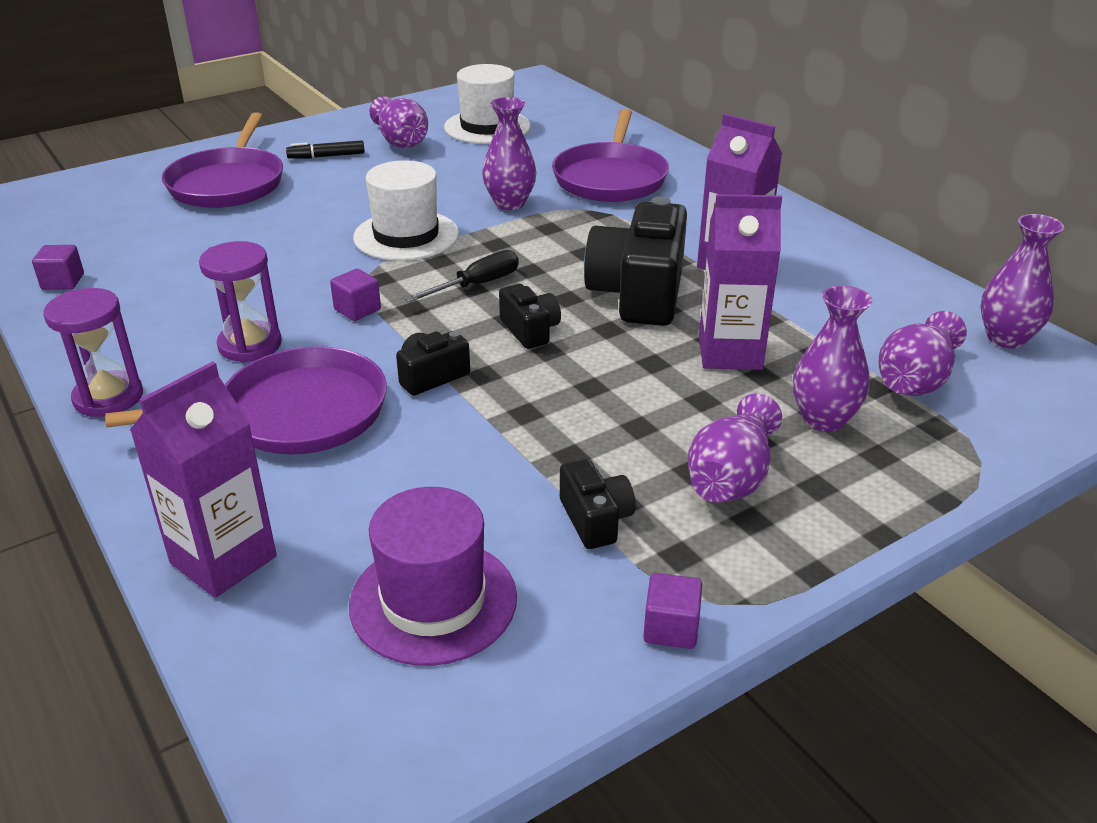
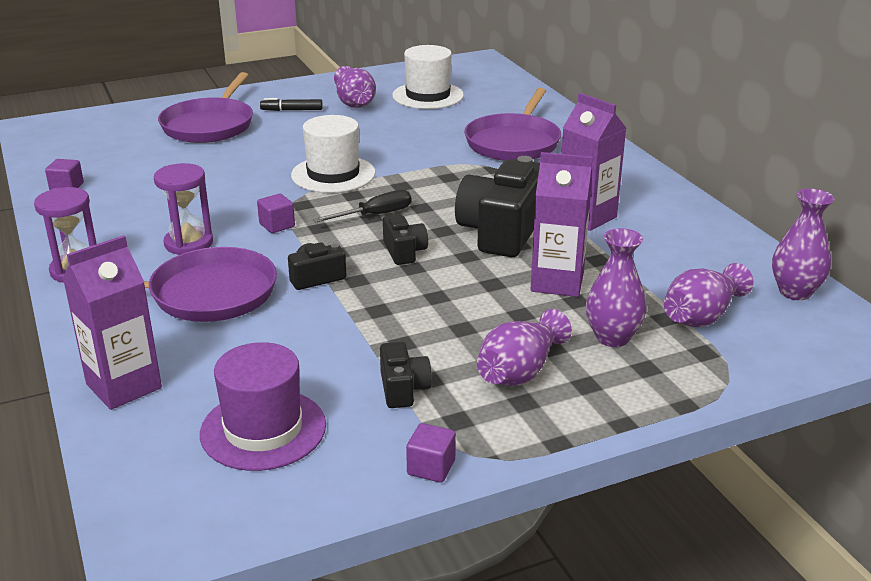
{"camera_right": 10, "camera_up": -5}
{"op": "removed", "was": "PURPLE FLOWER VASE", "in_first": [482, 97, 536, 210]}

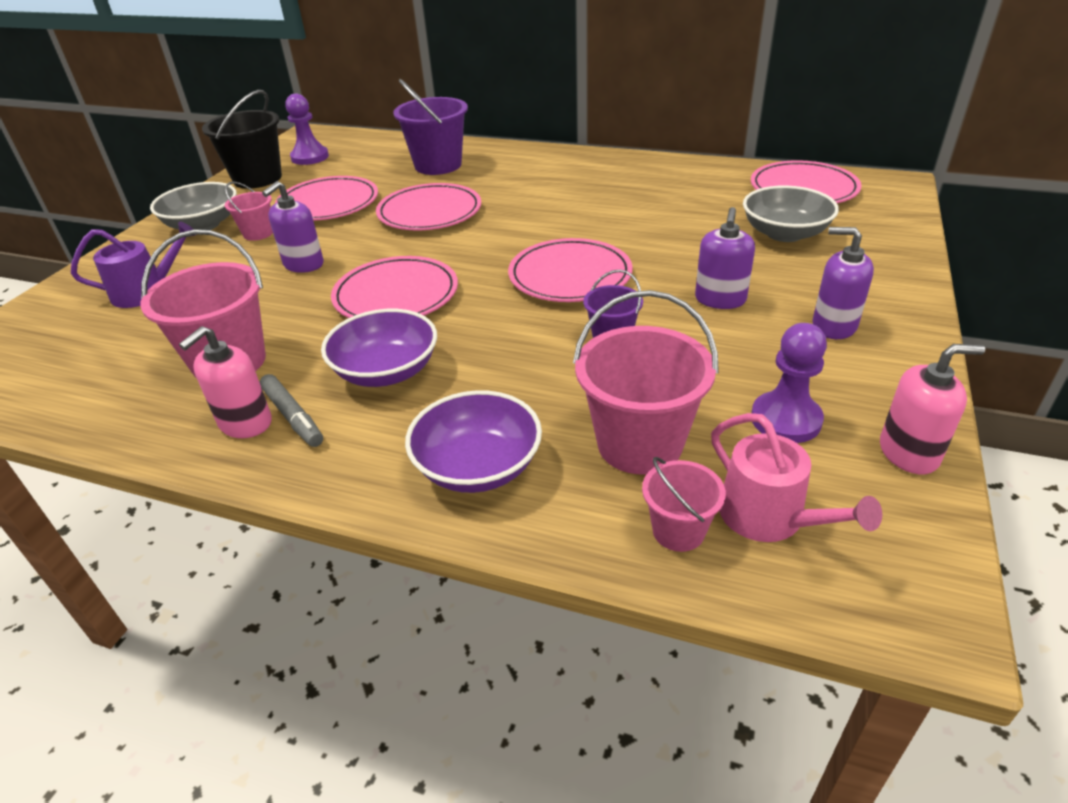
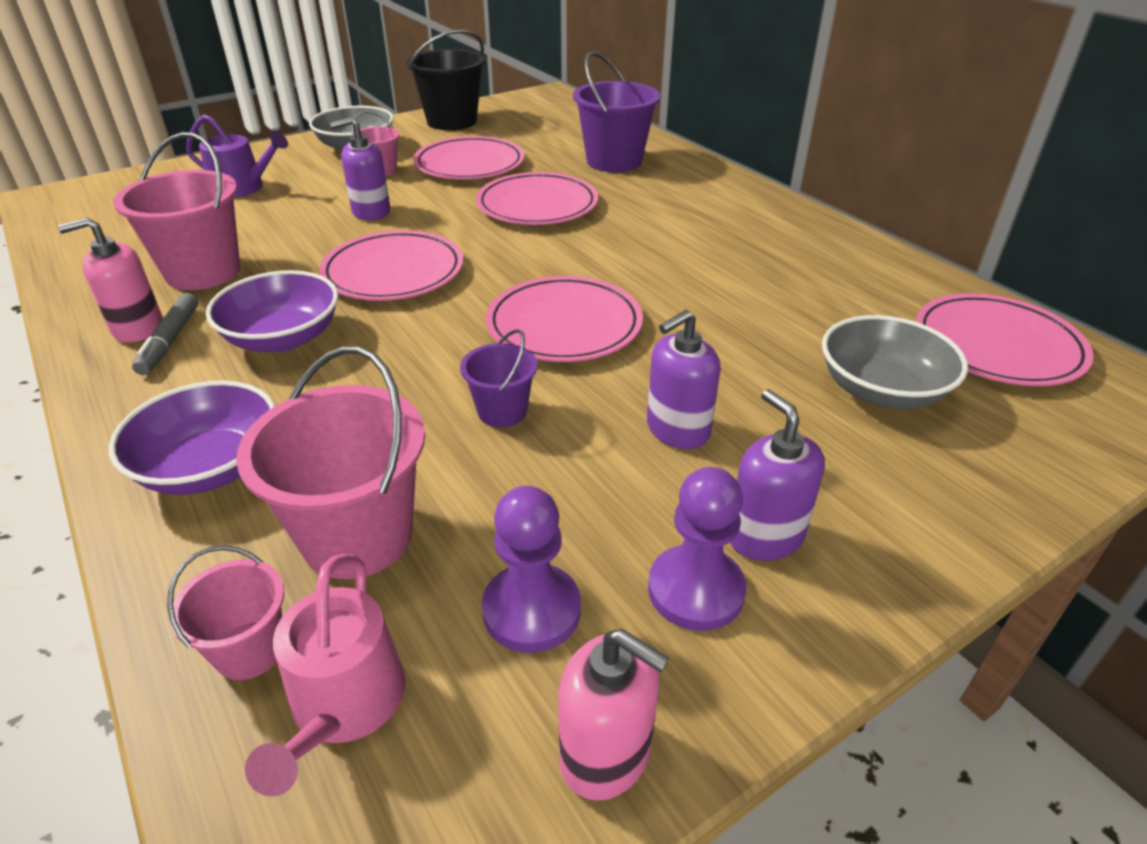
{"camera_right": 35, "camera_up": 0}
{"op": "moved", "was": "PURPLE PAWN", "in_first": [285, 93, 329, 165], "in_second": [648, 467, 746, 631]}

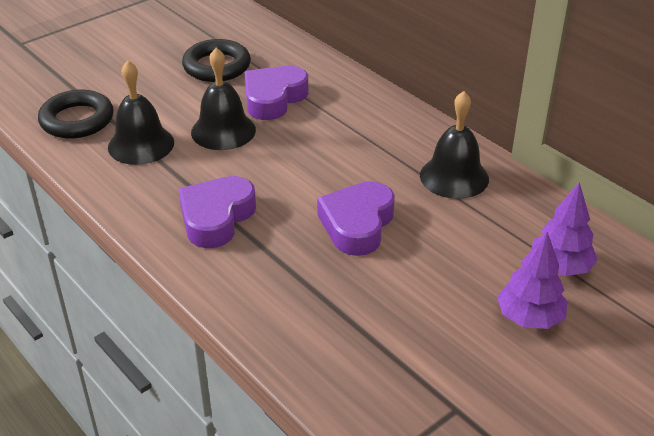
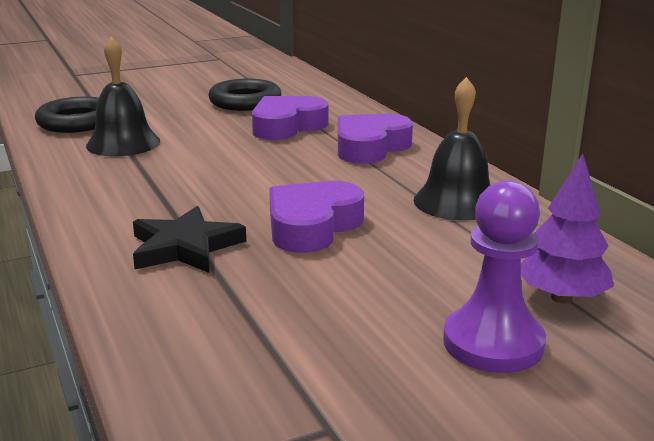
{"camera_right": 15, "camera_up": -15}
{"op": "moved", "was": "PURPLE LOVE HEART", "in_first": [179, 176, 256, 248], "in_second": [338, 113, 413, 164]}
{"op": "removed", "was": "JET-BLACK HAND BELL", "in_first": [191, 47, 256, 150]}
{"op": "replaced", "was": "PURPLE TOY TREE", "now": "PURPLE PAWN", "in_first": [497, 232, 568, 329], "in_second": [443, 180, 546, 373]}
{"op": "added", "now": "JET-BLACK FIVE-POINTED STAR", "in_second": [133, 206, 246, 273]}

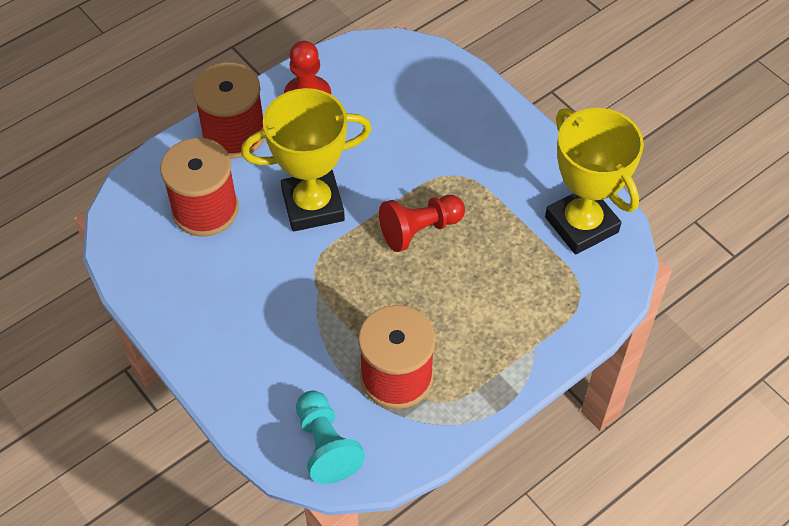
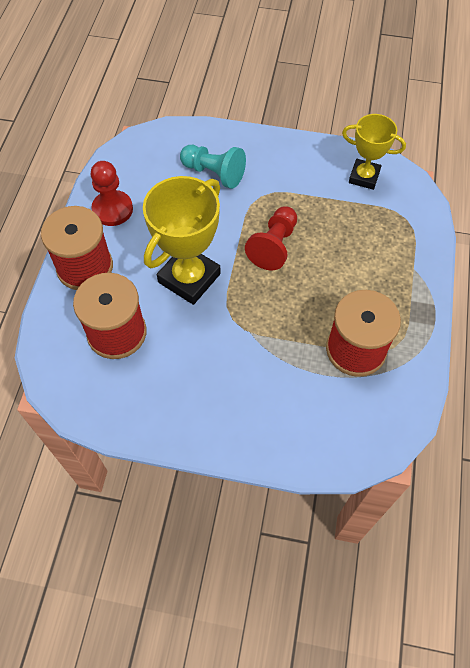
{"camera_right": -40, "camera_up": 5}
{"op": "moved", "was": "TEAL PAWN", "in_first": [296, 391, 365, 484], "in_second": [180, 145, 246, 189]}
{"op": "resized", "was": "GOLDEN PRIZE CUP", "in_first": [545, 108, 644, 255], "in_second": [342, 114, 406, 190], "ratio": 0.63}

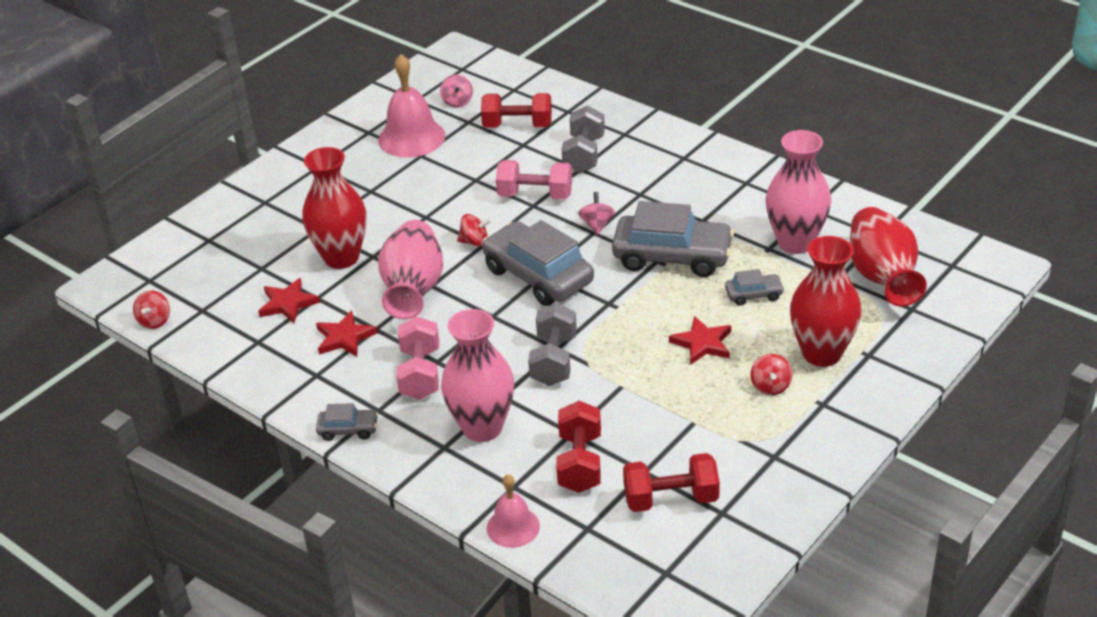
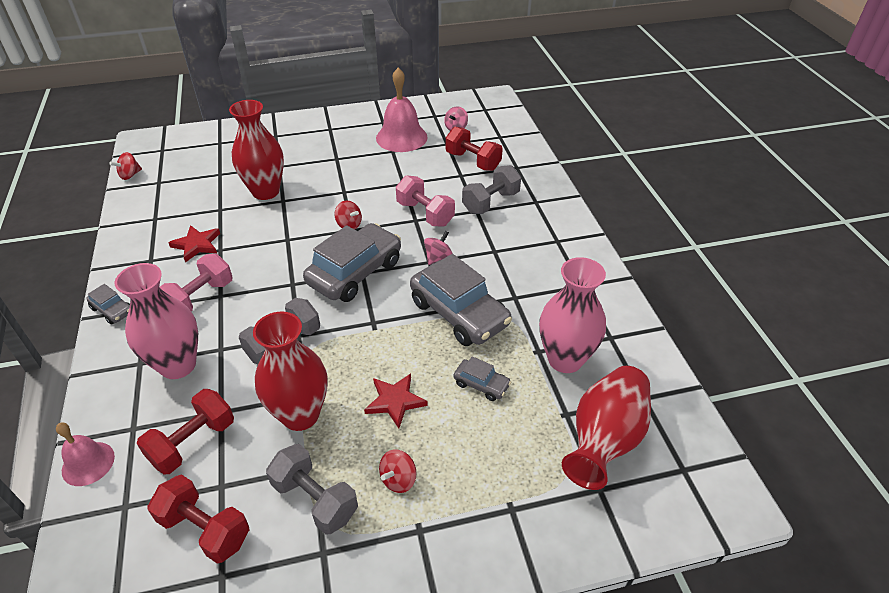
{"camera_right": 35, "camera_up": 5}
{"op": "removed", "was": "SCARLET FIVE-POINTED STAR", "in_first": [258, 278, 320, 323]}
{"op": "removed", "was": "ROSY FLOWER VASE", "in_first": [378, 220, 443, 319]}
{"op": "turned", "was": "GRAY AUTOMOBILE", "in_first": [482, 220, 594, 306], "in_second": [303, 223, 401, 302], "clockwise": 45}
{"op": "moved", "was": "SCARLET FLOWER VASE", "in_first": [790, 236, 861, 367], "in_second": [253, 312, 327, 431]}
{"op": "added", "now": "GRAY DUMBBELL", "in_second": [266, 444, 358, 535]}

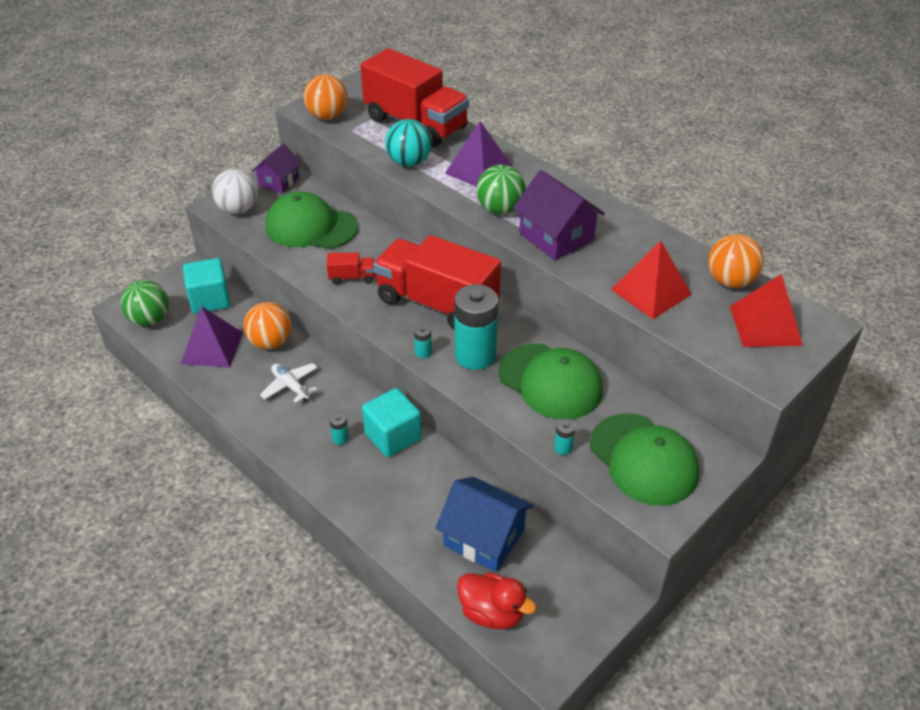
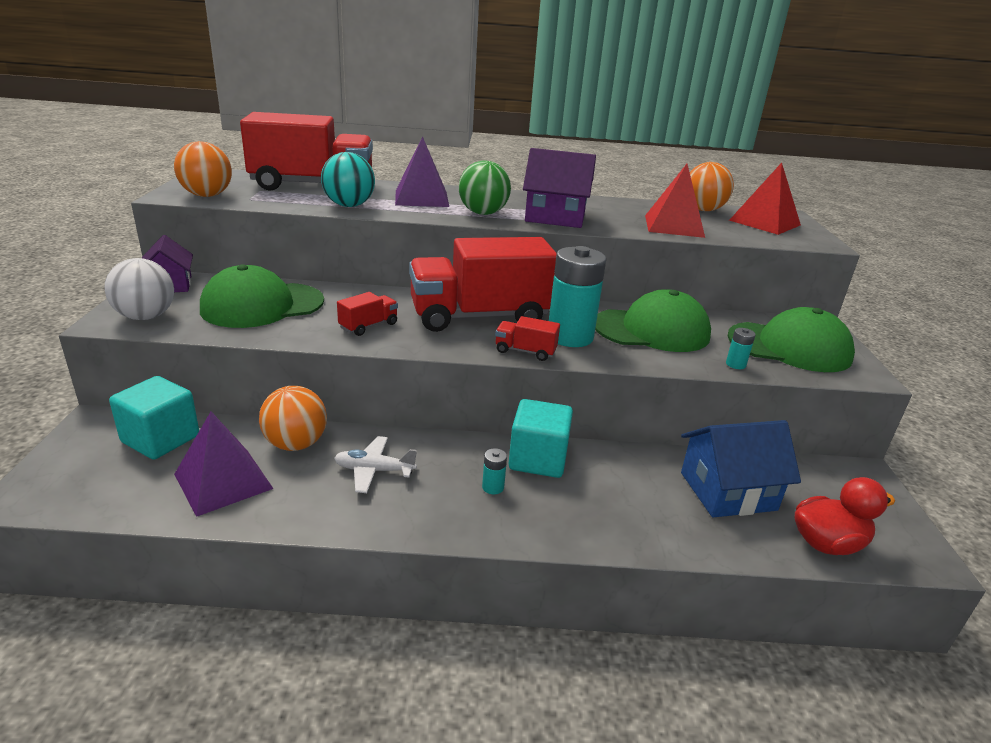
{"camera_right": -45, "camera_up": -15}
{"op": "removed", "was": "EMERALD SPHERE", "in_first": [121, 280, 169, 326]}
{"op": "replaced", "was": "TEAL BATTERY", "now": "SCARLET LORRY", "in_first": [414, 324, 432, 358], "in_second": [495, 316, 560, 361]}

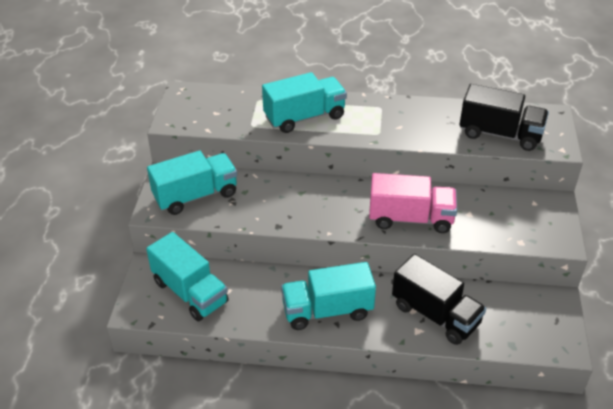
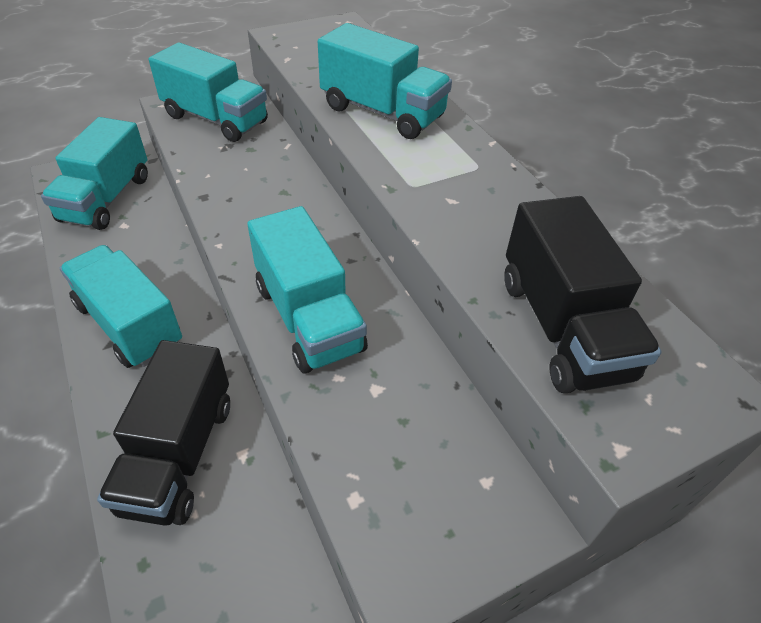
{"camera_right": 55, "camera_up": 5}
{"op": "recoloured", "was": "ROSY LORRY", "now": "TEAL LORRY", "in_first": [369, 173, 457, 233], "in_second": [247, 206, 368, 374]}

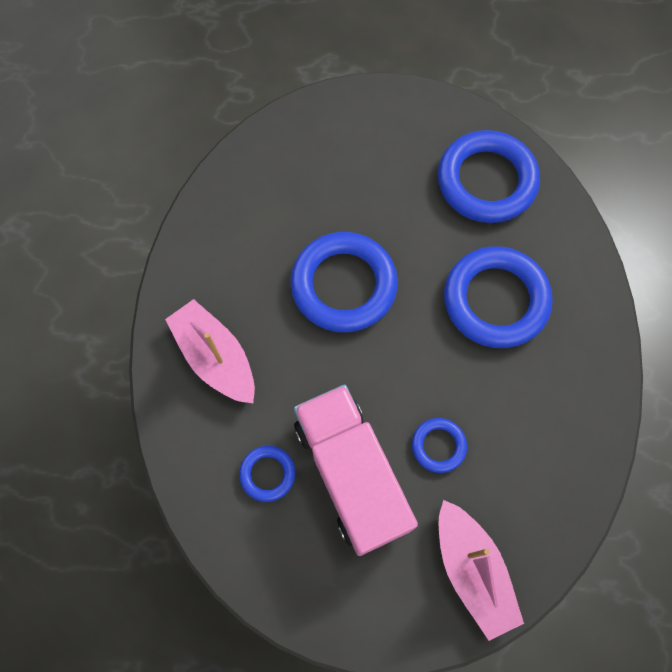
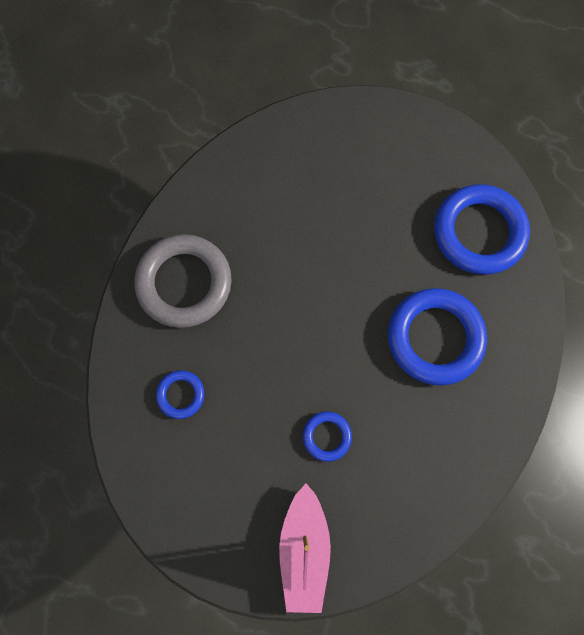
{"camera_right": 25, "camera_up": 5}
{"op": "replaced", "was": "ROSY SAILBOAT", "now": "GRAY RING", "in_first": [165, 299, 255, 403], "in_second": [135, 234, 232, 328]}
{"op": "removed", "was": "ROYAL BLUE RING", "in_first": [290, 232, 398, 333]}
{"op": "removed", "was": "ROSY LORRY", "in_first": [294, 385, 418, 556]}

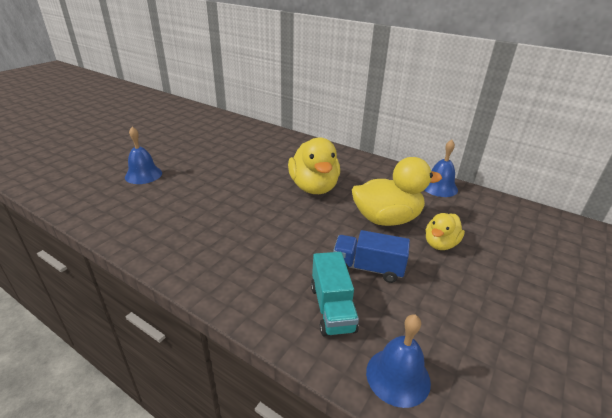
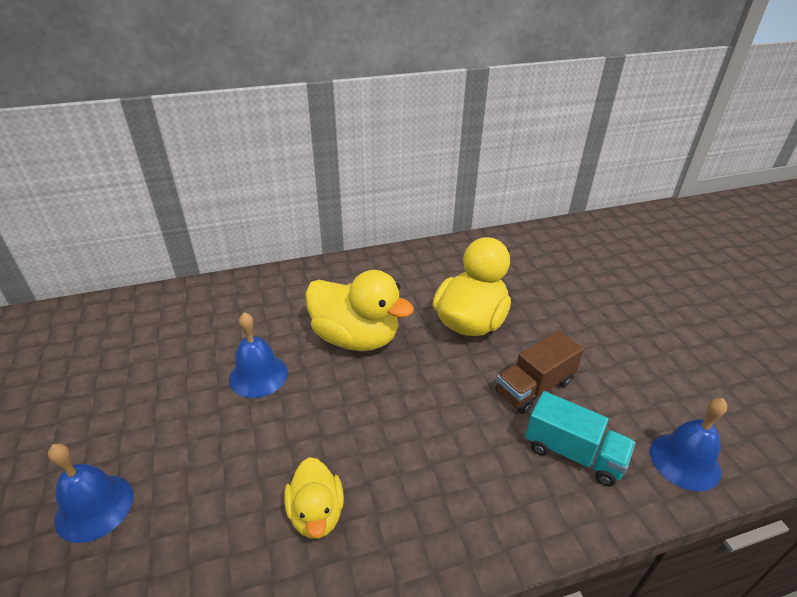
{"camera_right": -50, "camera_up": 5}
{"op": "recoloured", "was": "ROYAL BLUE LORRY", "now": "DARK BROWN LORRY", "in_first": [333, 230, 410, 283], "in_second": [495, 331, 584, 414]}
{"op": "moved", "was": "ROYAL BLUE HAND BELL", "in_first": [425, 140, 458, 197], "in_second": [229, 312, 288, 398]}
{"op": "moved", "was": "GOLDEN TOY DUCK", "in_first": [426, 213, 465, 250], "in_second": [284, 457, 344, 539]}

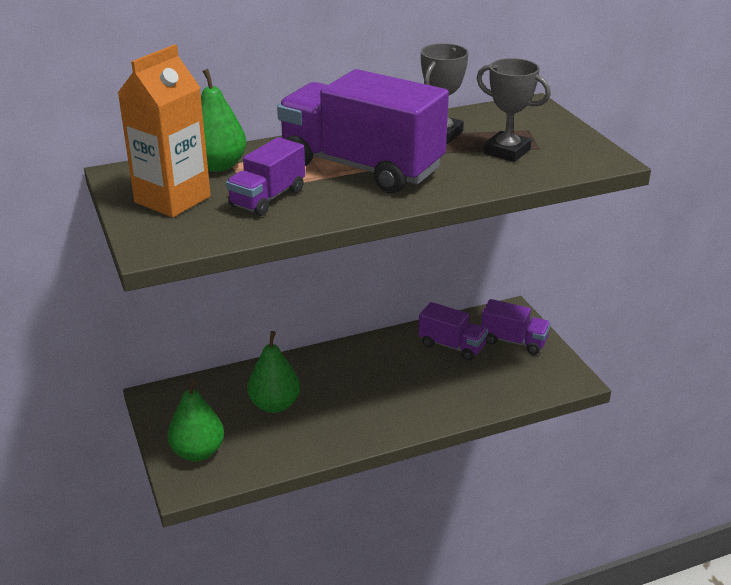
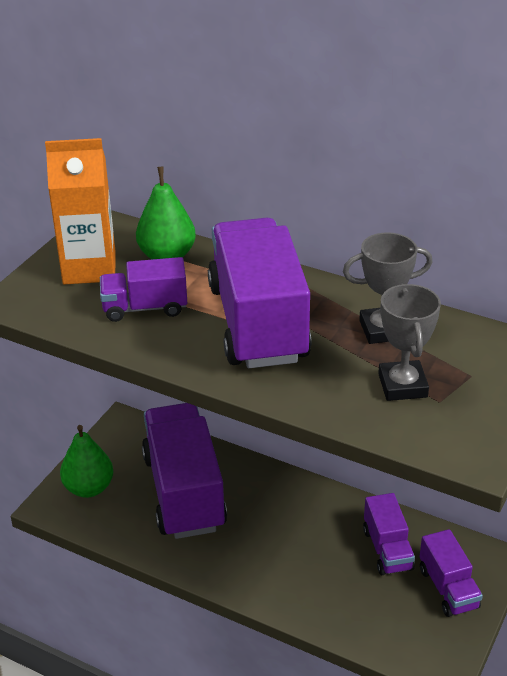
{"camera_right": 50, "camera_up": 5}
{"op": "replaced", "was": "EMERALD PEAR", "now": "PURPLE LORRY", "in_first": [247, 331, 300, 413], "in_second": [142, 403, 227, 539]}

